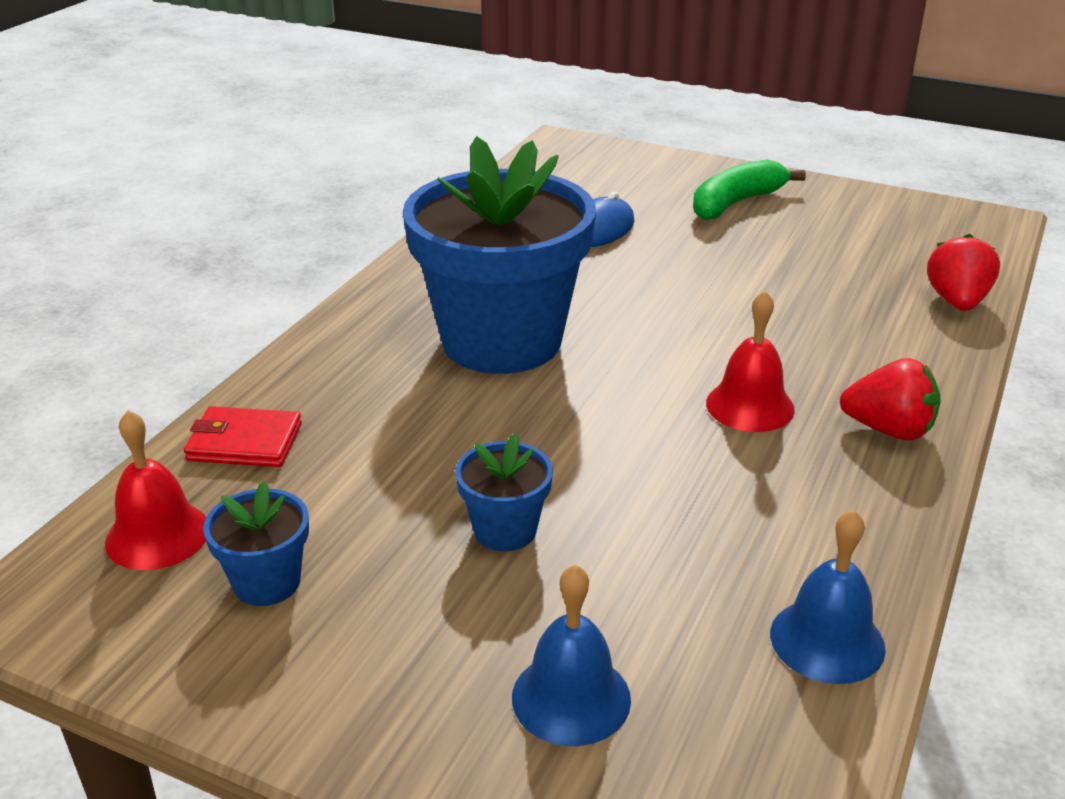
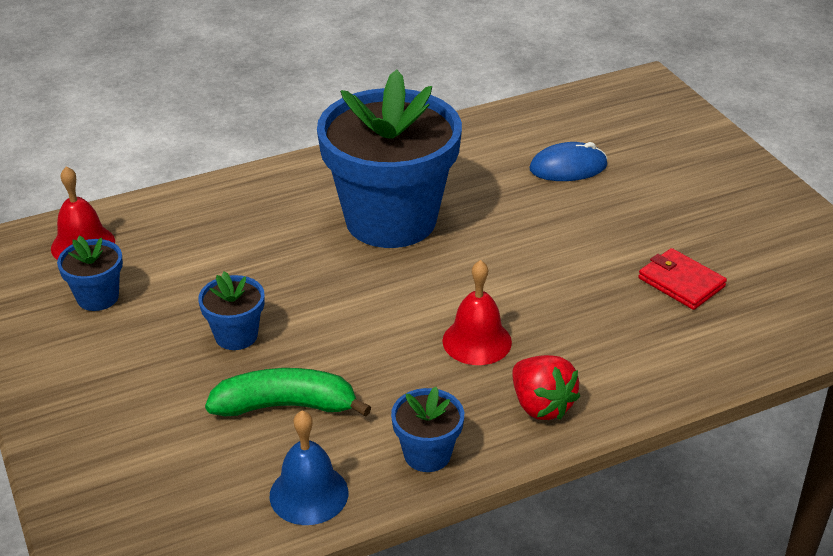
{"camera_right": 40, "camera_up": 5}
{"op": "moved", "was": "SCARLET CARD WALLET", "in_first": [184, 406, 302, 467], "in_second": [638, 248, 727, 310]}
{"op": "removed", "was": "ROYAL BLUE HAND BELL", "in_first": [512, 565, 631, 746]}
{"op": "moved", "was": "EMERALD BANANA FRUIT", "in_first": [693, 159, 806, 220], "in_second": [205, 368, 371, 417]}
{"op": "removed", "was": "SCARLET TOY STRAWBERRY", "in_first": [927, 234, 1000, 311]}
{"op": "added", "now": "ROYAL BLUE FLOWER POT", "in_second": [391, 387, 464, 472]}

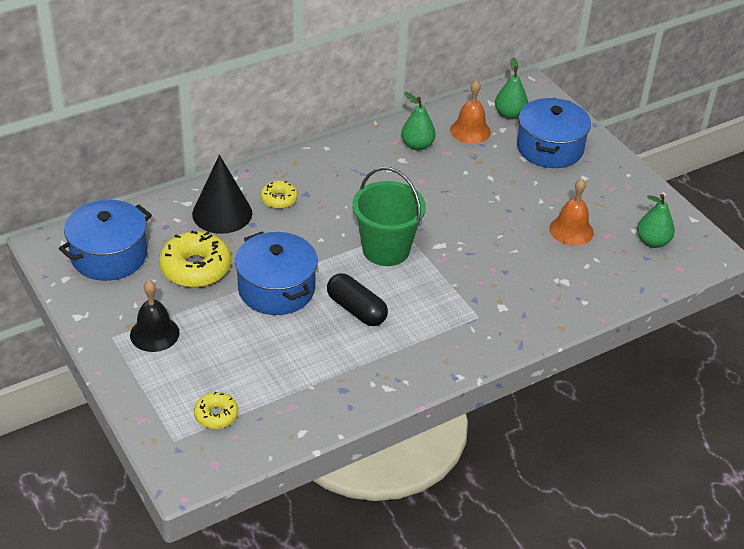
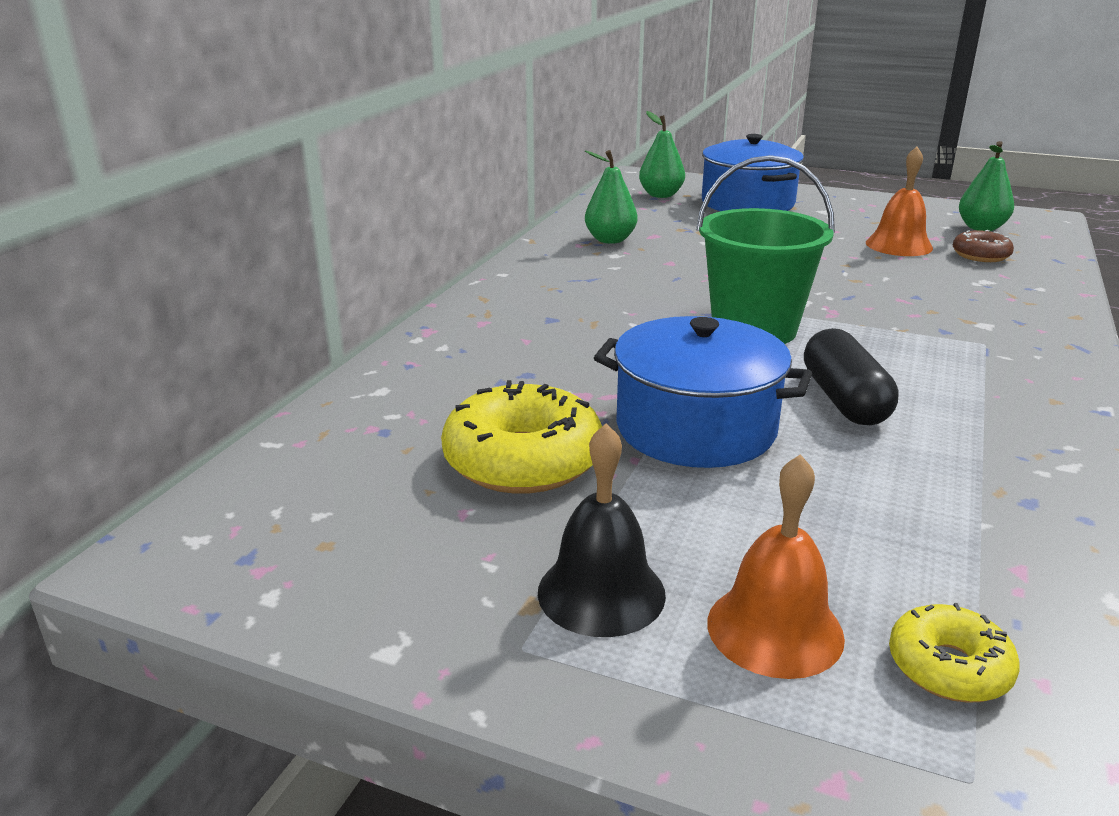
{"camera_right": -35, "camera_up": -15}
{"op": "removed", "was": "ROYAL BLUE STOCKPOT", "in_first": [59, 200, 152, 281]}
{"op": "removed", "was": "JET-BLACK CONE SHAPE", "in_first": [192, 155, 252, 234]}
{"op": "removed", "was": "GOLDEN DONUT", "in_first": [261, 181, 298, 209]}
{"op": "turned", "was": "JET-BLACK CAPSULE", "in_first": [327, 273, 388, 326], "in_second": [804, 328, 899, 425], "clockwise": 75}
{"op": "moved", "was": "ORANGE-COLOURED HAND BELL", "in_first": [450, 80, 491, 144], "in_second": [707, 454, 845, 679]}
{"op": "added", "now": "DARK BROWN DONUT", "in_second": [953, 230, 1014, 262]}

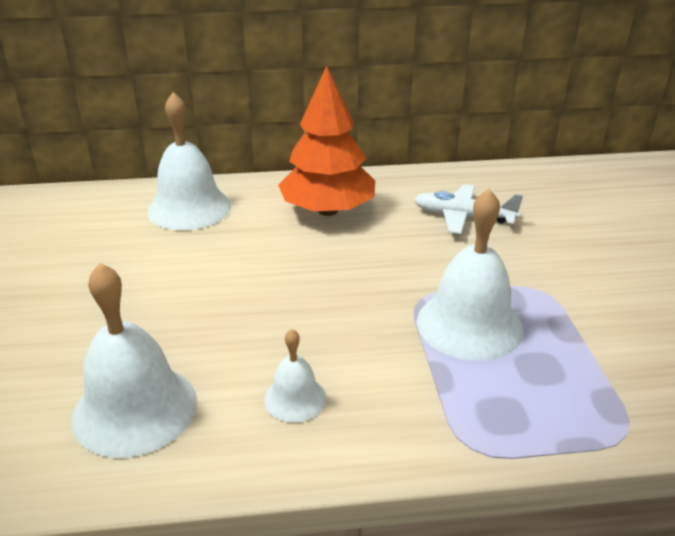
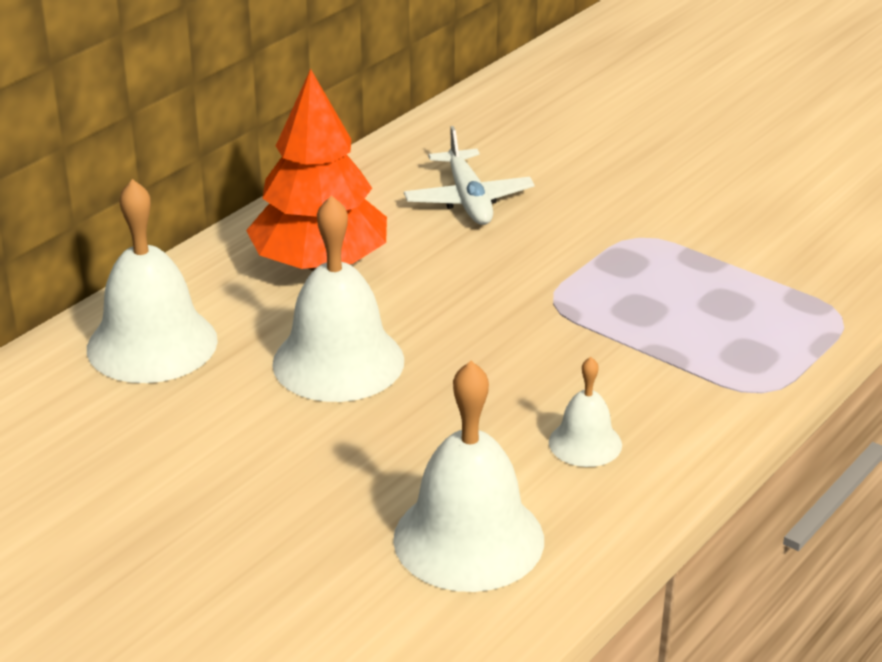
{"camera_right": -45, "camera_up": 0}
{"op": "turned", "was": "SNOW-WHITE TOY PLANE", "in_first": [414, 184, 523, 234], "in_second": [404, 126, 535, 225], "clockwise": -75}
{"op": "moved", "was": "SNOW-WHITE HAND BELL", "in_first": [417, 189, 524, 361], "in_second": [272, 195, 404, 402]}

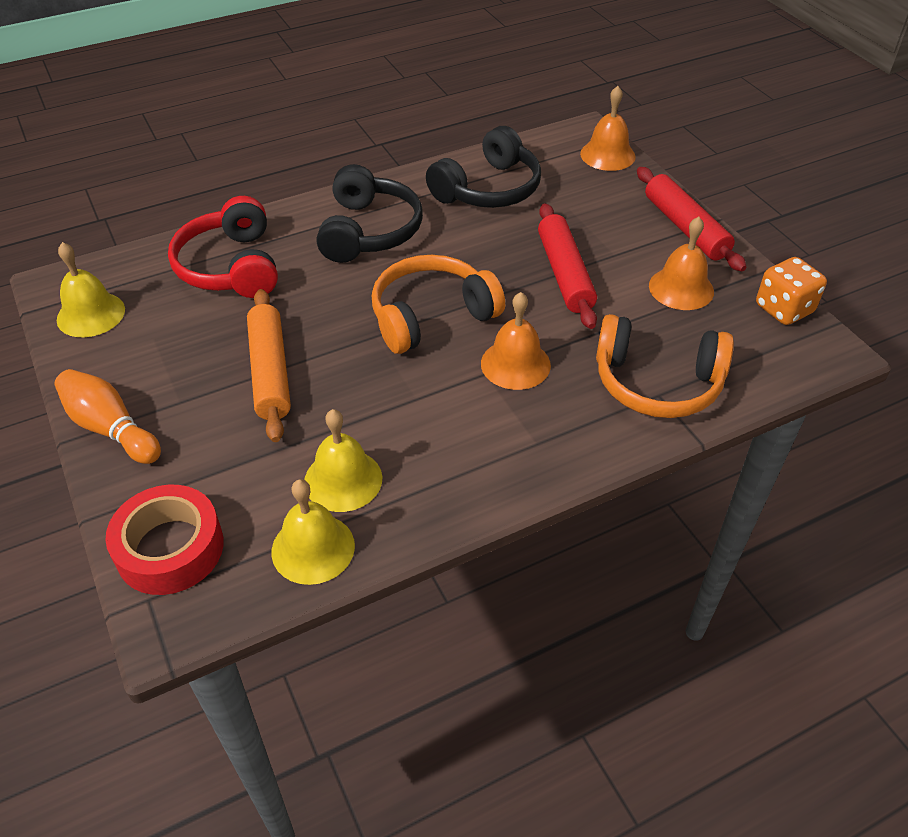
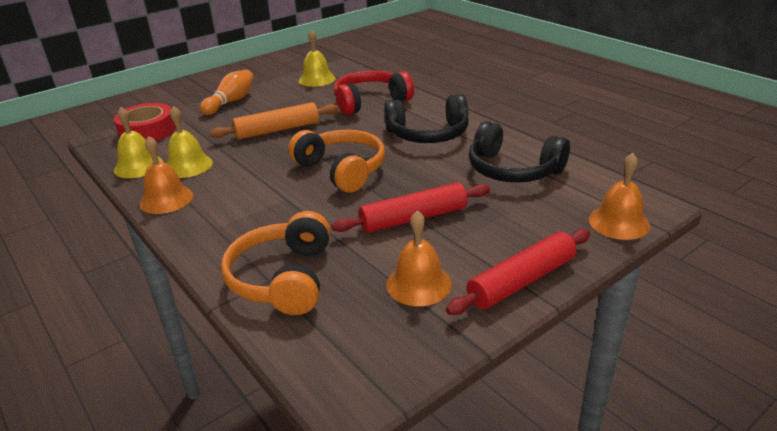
{"camera_right": 80, "camera_up": -15}
{"op": "moved", "was": "ORANGE-COLOURED HAND BELL", "in_first": [481, 292, 551, 390], "in_second": [139, 136, 193, 214]}
{"op": "removed", "was": "ORANGE-COLOURED DIE", "in_first": [756, 257, 827, 325]}

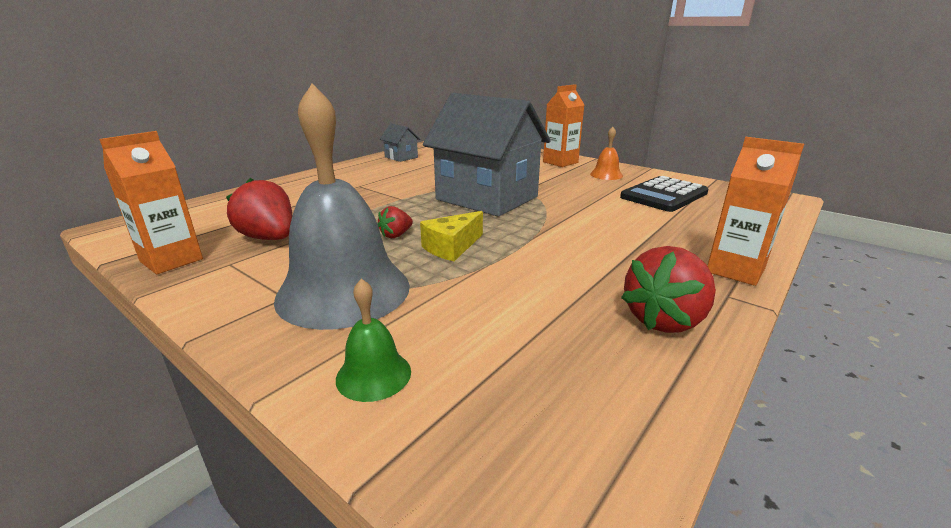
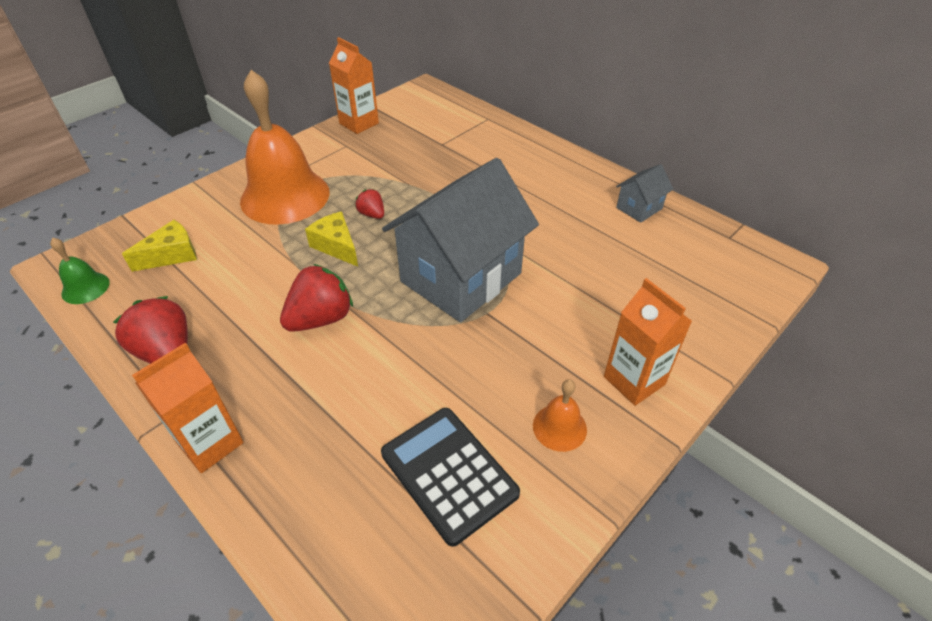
{"camera_right": 95, "camera_up": 20}
{"op": "moved", "was": "SCARLET TOY STRAWBERRY", "in_first": [226, 178, 293, 240], "in_second": [280, 264, 353, 332]}
{"op": "recoloured", "was": "GRAY HAND BELL", "now": "ORANGE-COLOURED HAND BELL", "in_first": [274, 84, 410, 330], "in_second": [240, 70, 330, 225]}
{"op": "moved", "was": "EMERALD HAND BELL", "in_first": [336, 279, 411, 402], "in_second": [50, 238, 109, 304]}
{"op": "added", "now": "GOLDEN CHEESE WEDGE", "in_second": [122, 220, 197, 272]}

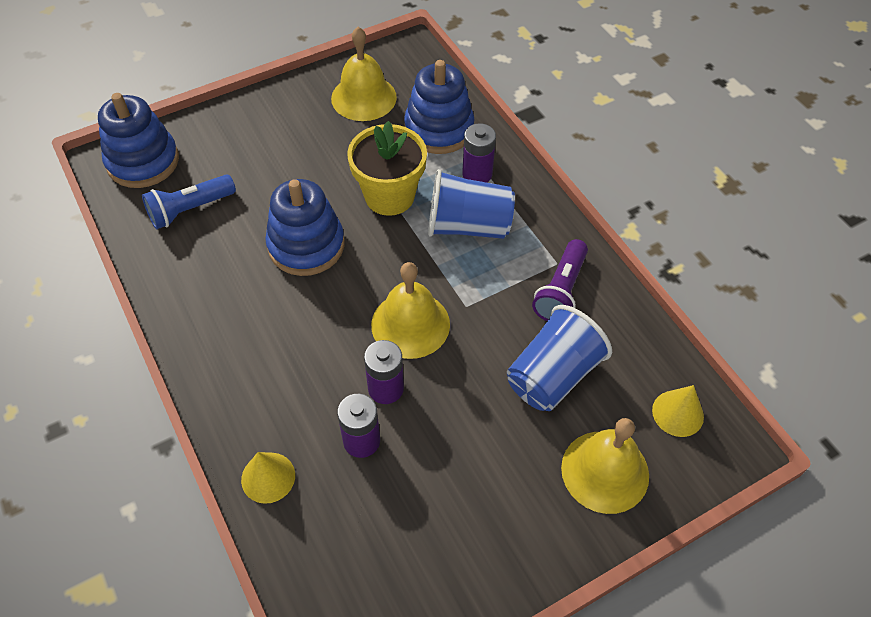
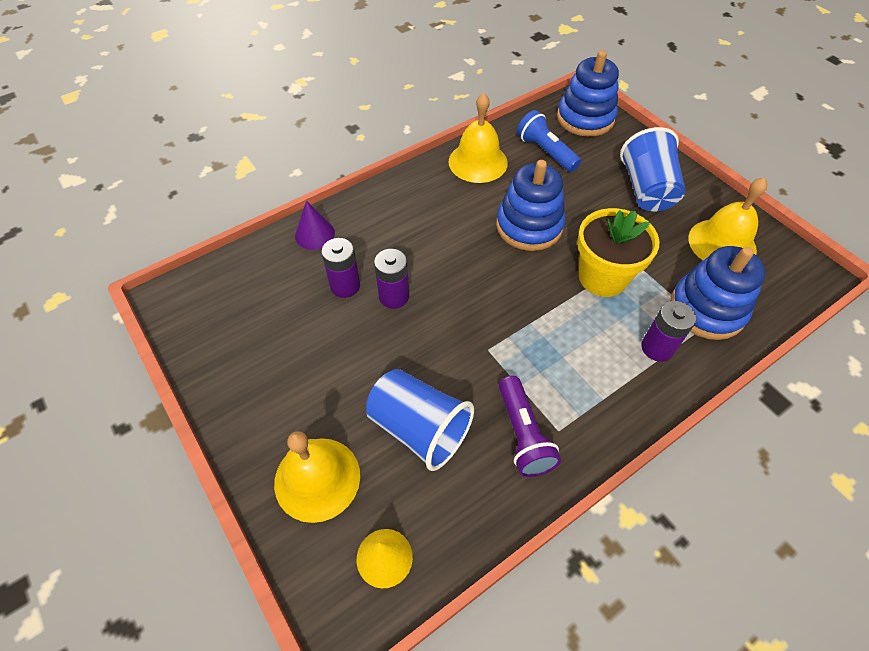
{"camera_right": 85, "camera_up": 0}
{"op": "recoloured", "was": "GOLDEN CONE SHAPE", "now": "PURPLE CONE SHAPE", "in_first": [241, 452, 295, 504], "in_second": [295, 201, 335, 250]}
{"op": "moved", "was": "GOLDEN HAND BELL", "in_first": [371, 262, 450, 359], "in_second": [449, 93, 508, 183]}
{"op": "moved", "was": "ROYAL BLUE CUP", "in_first": [428, 169, 515, 239], "in_second": [620, 127, 685, 211]}
{"op": "turned", "was": "PURPLE FLASHLIGHT", "in_first": [532, 239, 588, 321], "in_second": [499, 376, 561, 477], "clockwise": -120}

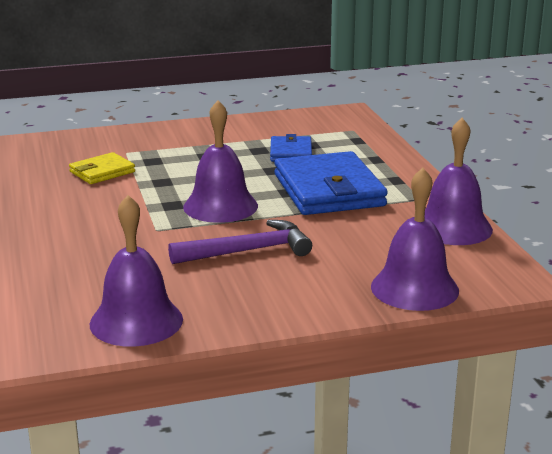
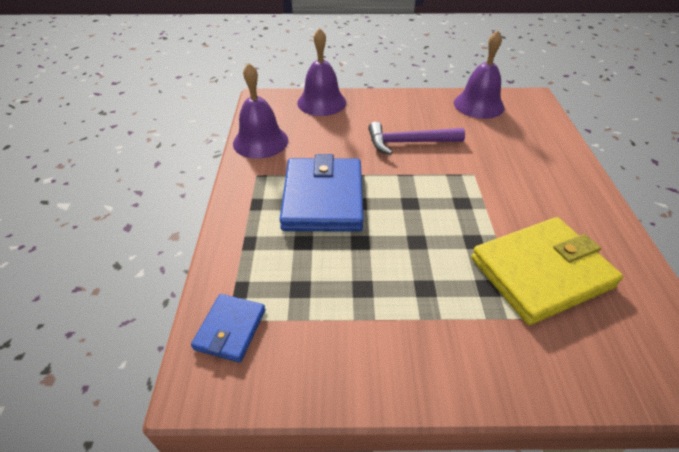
{"camera_right": -165, "camera_up": 20}
{"op": "resized", "was": "GOLDEN CARD WALLET", "in_first": [69, 152, 135, 184], "in_second": [471, 217, 623, 325], "ratio": 1.95}
{"op": "removed", "was": "PURPLE HAND BELL", "in_first": [183, 100, 258, 223]}
{"op": "moved", "was": "ROYAL BLUE CARD WALLET", "in_first": [270, 134, 312, 162], "in_second": [191, 294, 266, 362]}

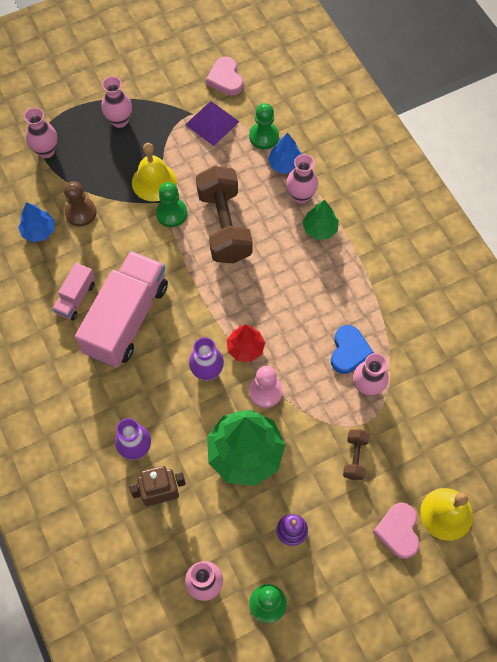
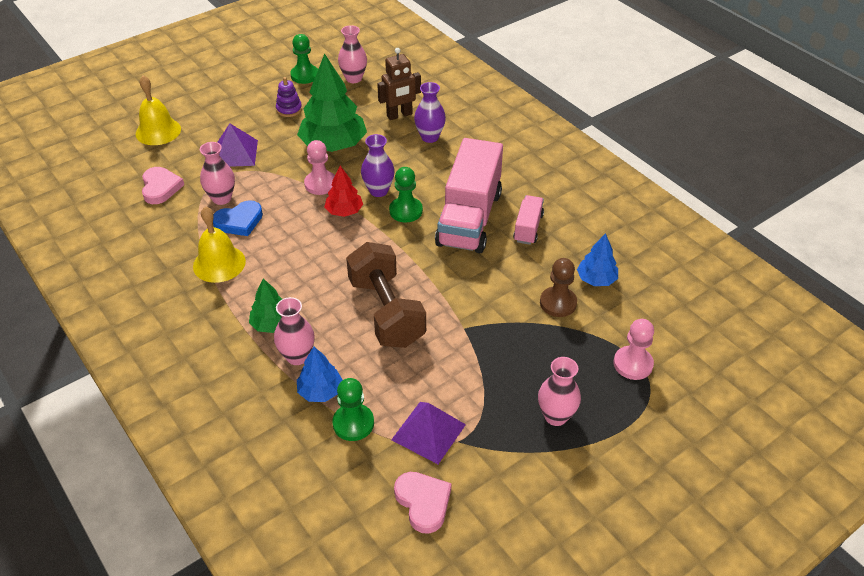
{"camera_right": 170, "camera_up": -20}
{"op": "replaced", "was": "ROSY FLOWER VASE", "now": "ROSY PAWN", "in_first": [24, 108, 58, 158], "in_second": [613, 319, 654, 380]}
{"op": "moved", "was": "GOLDEN HAND BELL", "in_first": [132, 143, 177, 202], "in_second": [193, 206, 246, 283]}
{"op": "moved", "was": "EMERALD PAWN", "in_first": [156, 182, 187, 227], "in_second": [389, 167, 423, 222]}
{"op": "turned", "was": "ROYAL BLUE LOVE HEART", "in_first": [331, 325, 374, 374], "in_second": [213, 200, 263, 236], "clockwise": -120}
{"op": "replaced", "was": "DARK BROWN DUMBBELL", "now": "PURPLE SOLID PYRAMID", "in_first": [343, 429, 370, 480], "in_second": [217, 123, 258, 167]}
{"op": "moved", "was": "ROSY LOVE HEART", "in_first": [373, 502, 420, 559], "in_second": [142, 167, 184, 204]}

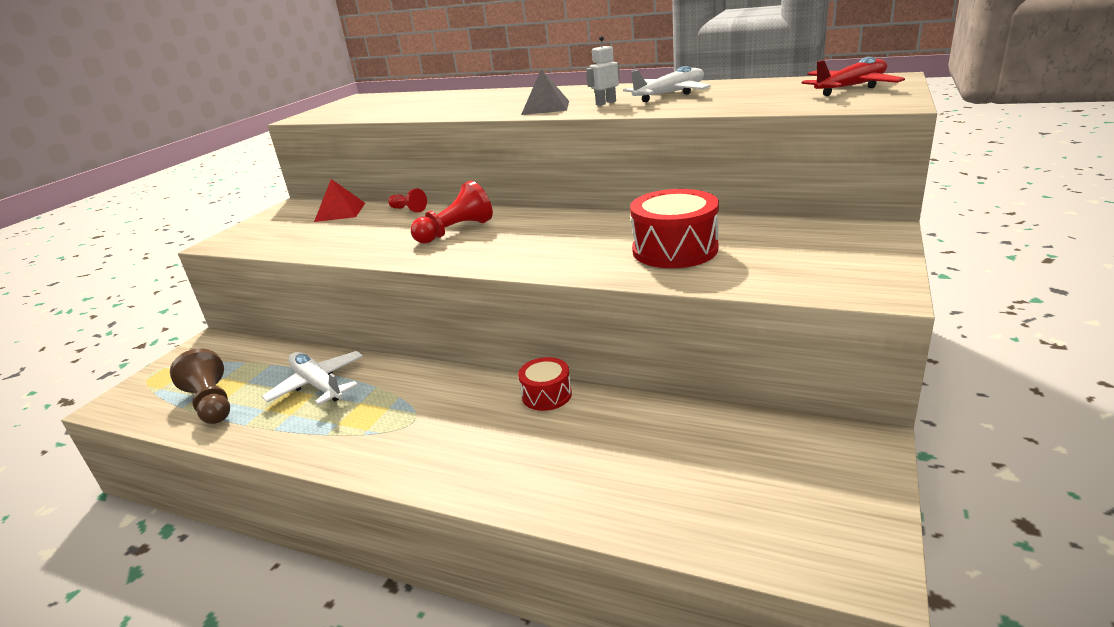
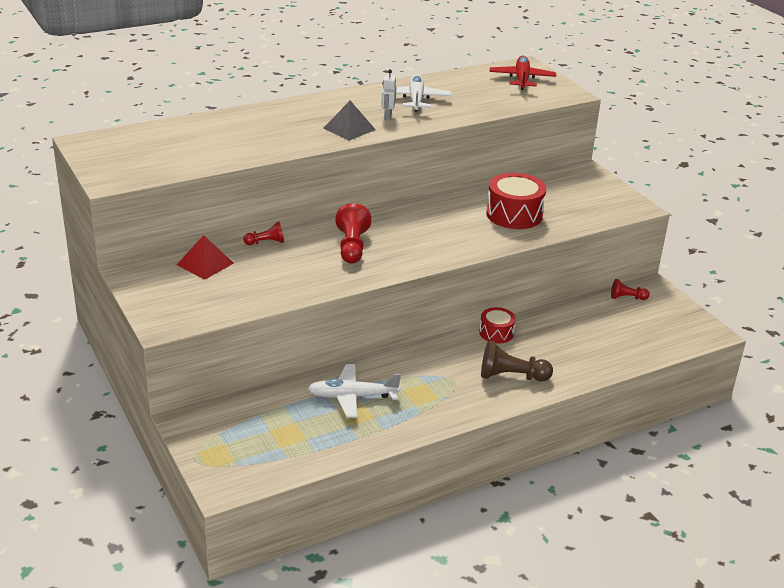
{"camera_right": -55, "camera_up": 5}
{"op": "moved", "was": "DARK BROWN PAWN", "in_first": [170, 348, 230, 424], "in_second": [481, 341, 553, 381]}
{"op": "added", "now": "SCARLET PAWN", "in_second": [611, 279, 650, 300]}

